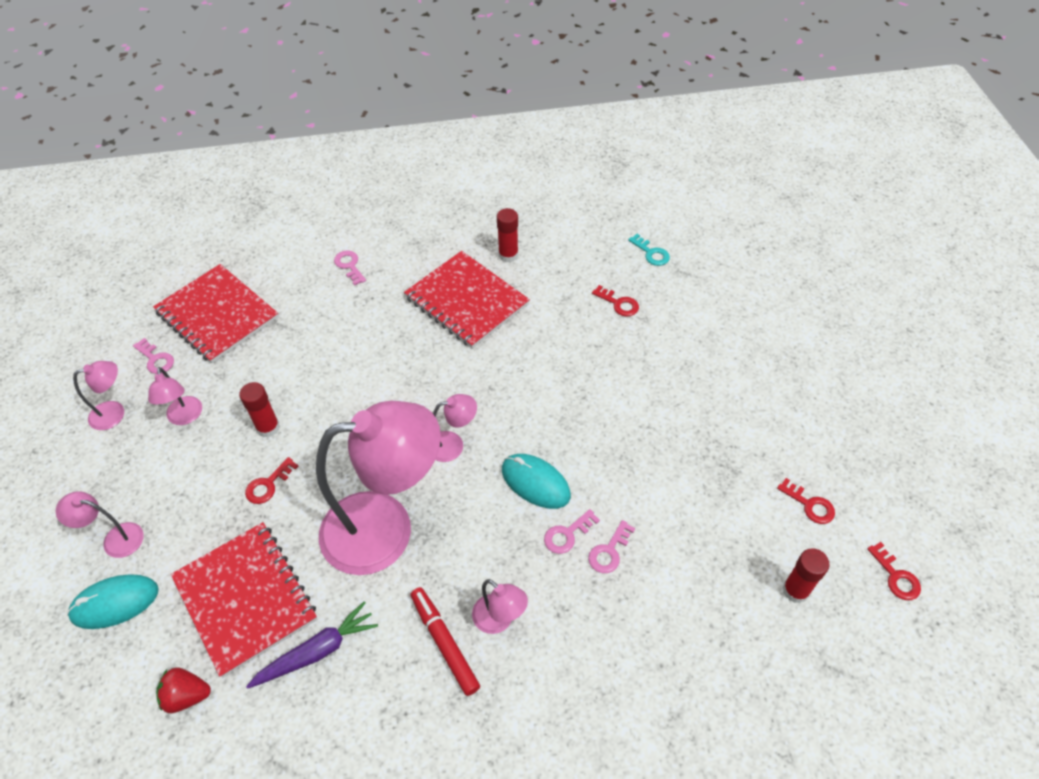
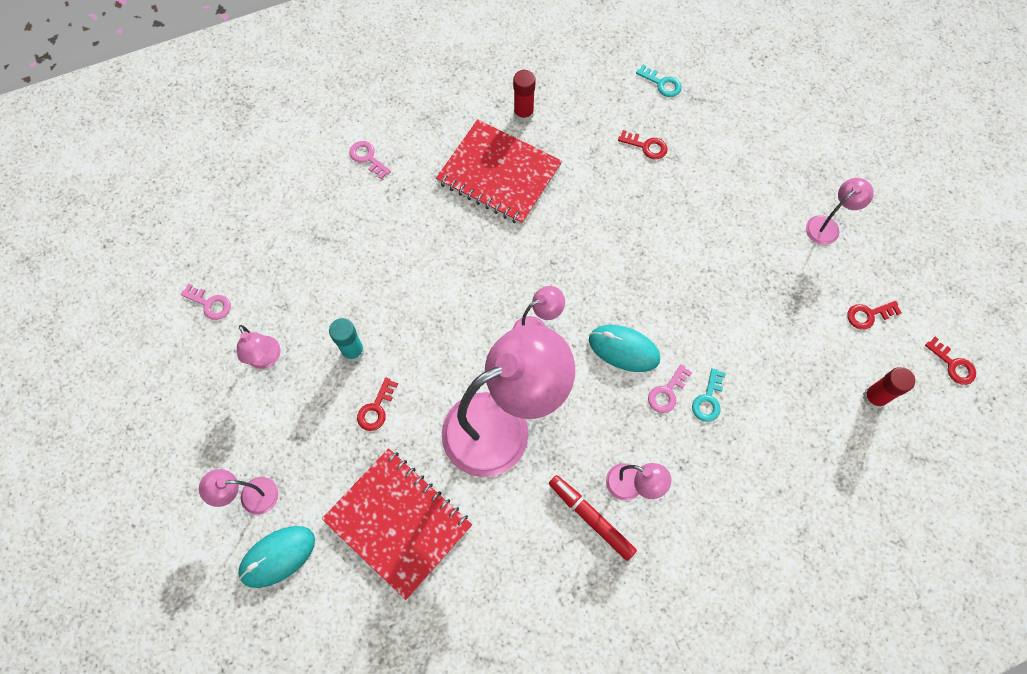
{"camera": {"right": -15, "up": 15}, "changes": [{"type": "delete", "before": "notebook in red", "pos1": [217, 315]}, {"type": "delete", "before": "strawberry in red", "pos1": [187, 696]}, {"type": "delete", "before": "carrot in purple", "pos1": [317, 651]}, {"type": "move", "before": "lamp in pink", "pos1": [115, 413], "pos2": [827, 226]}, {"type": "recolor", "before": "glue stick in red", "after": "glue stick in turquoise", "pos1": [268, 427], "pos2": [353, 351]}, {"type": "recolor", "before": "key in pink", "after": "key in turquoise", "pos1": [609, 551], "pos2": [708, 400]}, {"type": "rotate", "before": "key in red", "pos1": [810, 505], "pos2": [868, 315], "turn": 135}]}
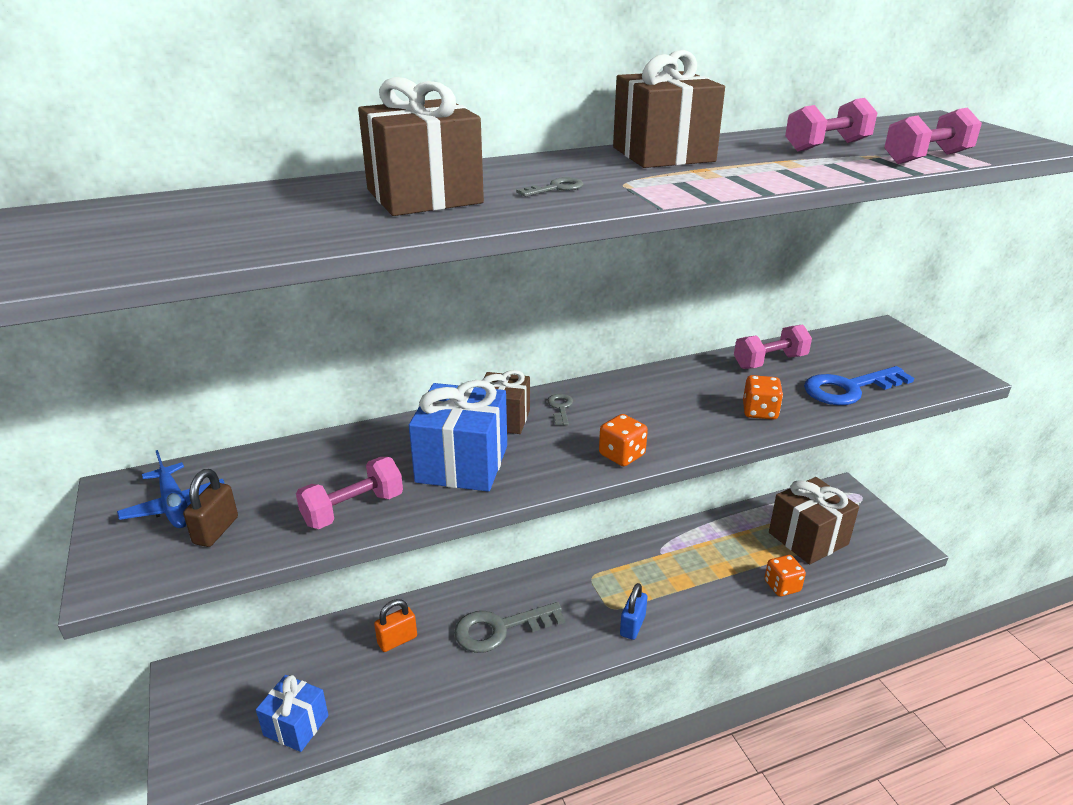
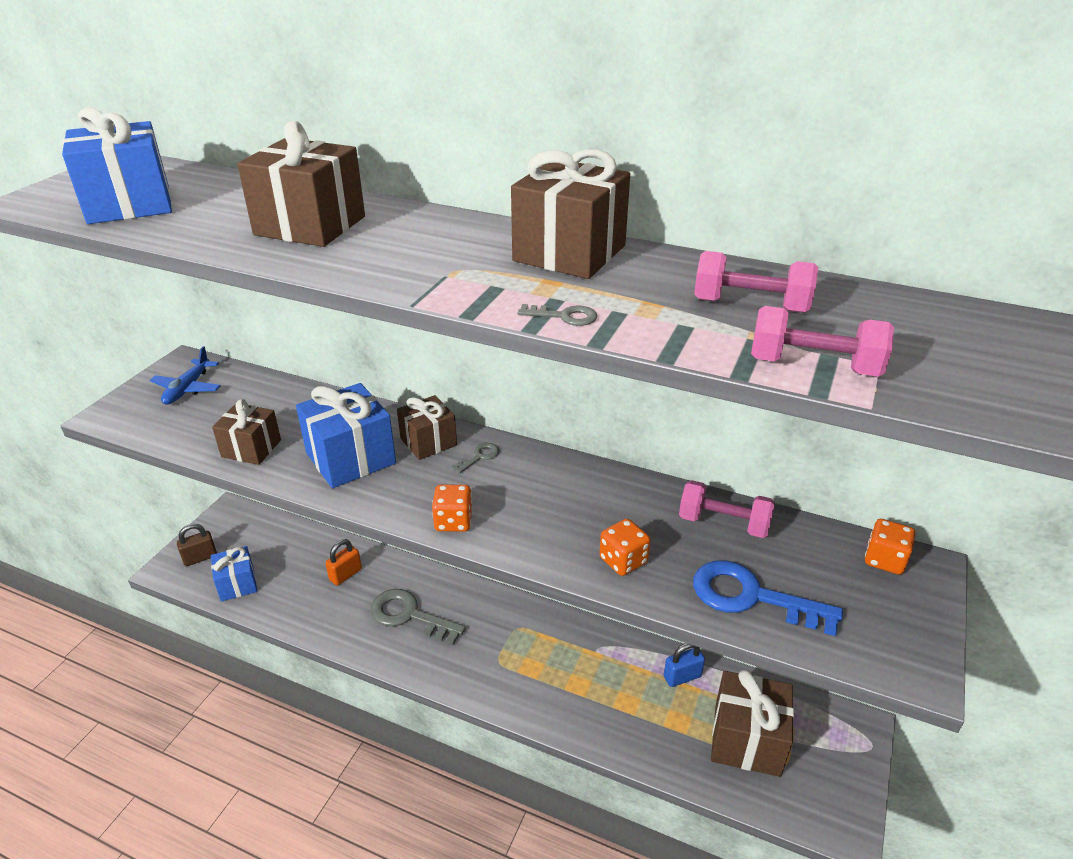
{"camera": {"right": 45, "up": 5}, "changes": [{"type": "insert", "after": "gift in blue", "pos2": [129, 205]}, {"type": "move", "before": "padlock in brown", "pos1": [216, 530], "pos2": [200, 558]}, {"type": "move", "before": "key in grey", "pos1": [556, 188], "pos2": [564, 316]}, {"type": "move", "before": "padlock in blue", "pos1": [632, 626], "pos2": [682, 677]}, {"type": "move", "before": "dice in orange", "pos1": [782, 586], "pos2": [884, 560]}, {"type": "replace", "before": "dumbbell in pink", "after": "gift in brown", "pos1": [353, 509], "pos2": [251, 448]}, {"type": "rotate", "before": "padlock in orange", "pos1": [397, 640], "pos2": [345, 574], "turn": -60}]}
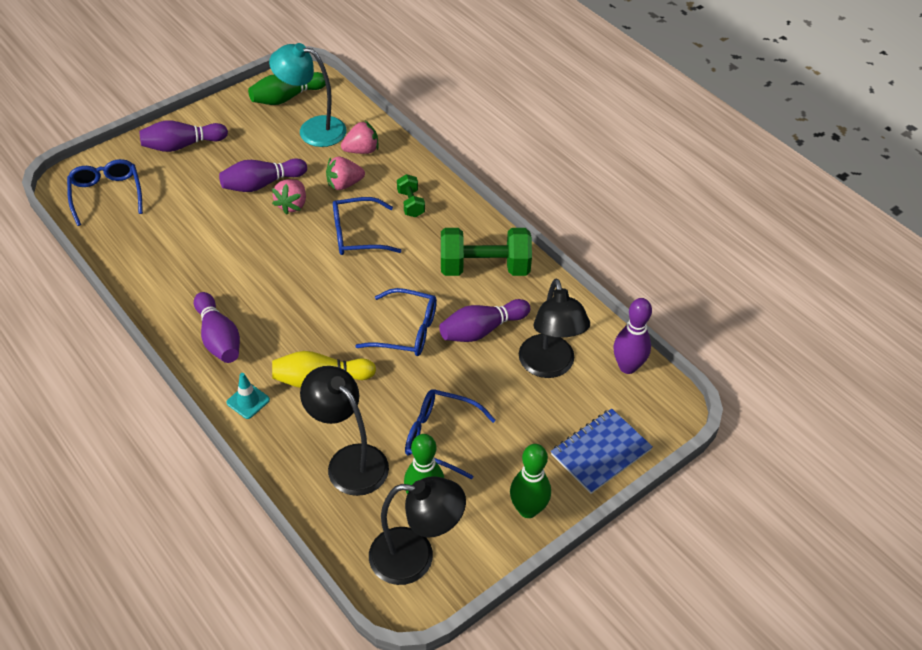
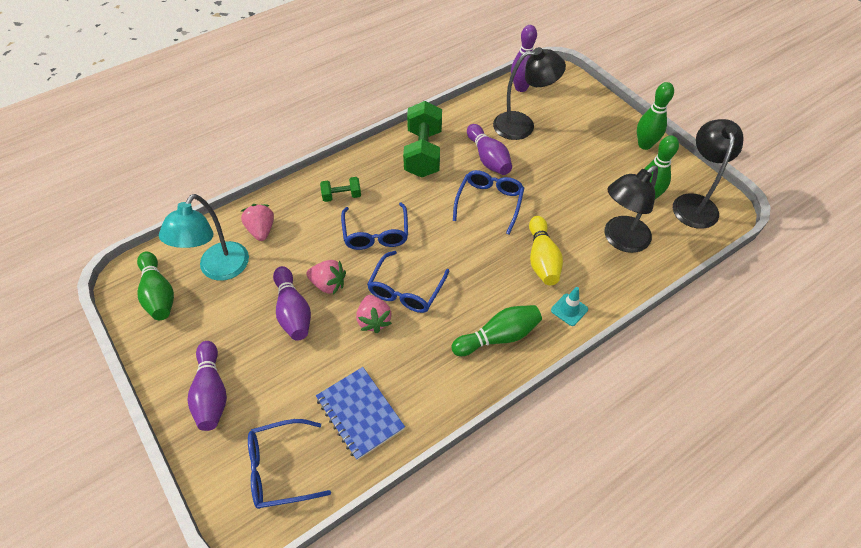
{"camera": {"right": -85, "up": 5}, "changes": [{"type": "move", "before": "strawberry in pink", "pos1": [344, 184], "pos2": [374, 320]}, {"type": "move", "before": "glasses in blue", "pos1": [440, 437], "pos2": [406, 290]}, {"type": "move", "before": "notebook in blue", "pos1": [600, 452], "pos2": [360, 413]}, {"type": "recolor", "before": "bowling pin in purple", "after": "bowling pin in green", "pos1": [218, 338], "pos2": [498, 337]}]}
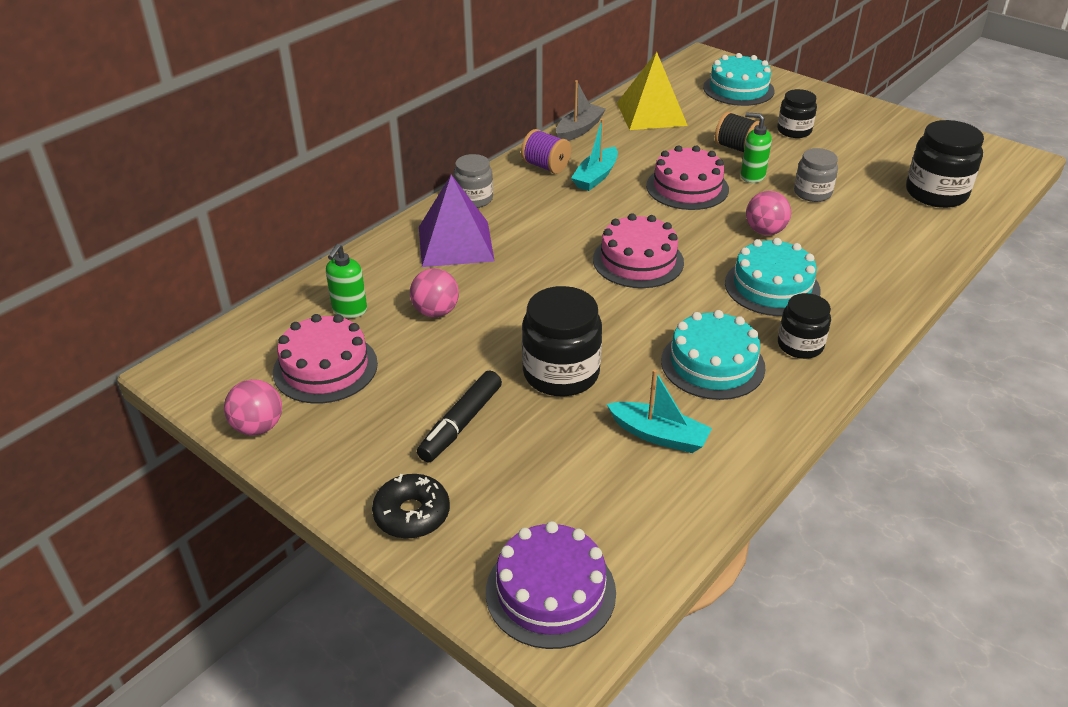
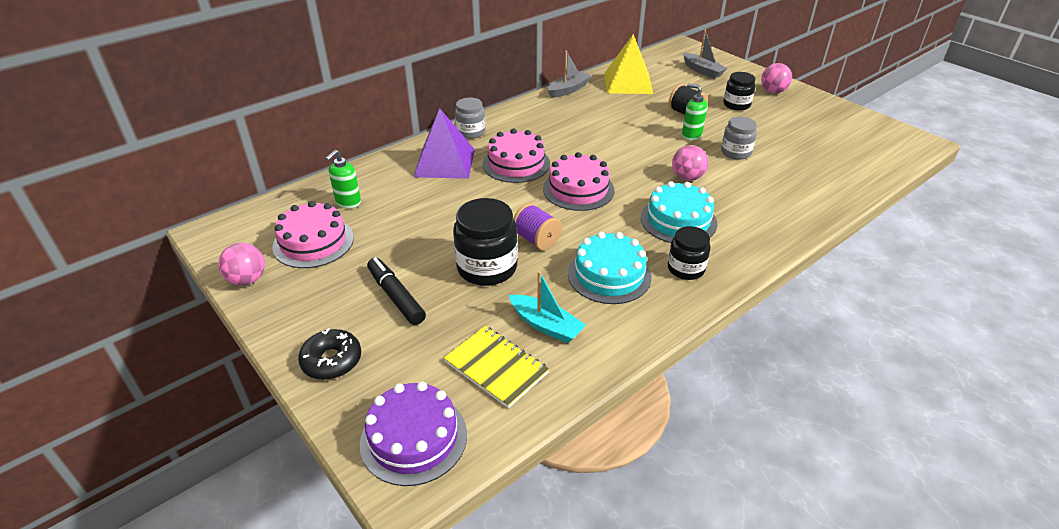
{"camera": {"right": 10, "up": 0}, "changes": [{"type": "delete", "before": "boat in turquoise", "pos1": [596, 177]}, {"type": "delete", "before": "jar in black", "pos1": [936, 193]}, {"type": "insert", "after": "notebook in yellow", "pos2": [496, 367]}, {"type": "move", "before": "ball in pink", "pos1": [436, 312], "pos2": [773, 91]}, {"type": "move", "before": "spool in purple", "pos1": [546, 166], "pos2": [536, 240]}, {"type": "move", "before": "cake in pink", "pos1": [687, 187], "pos2": [516, 164]}, {"type": "replace", "before": "cake in turquoise", "after": "boat in grey", "pos1": [738, 89], "pos2": [702, 71]}, {"type": "rotate", "before": "marker in black", "pos1": [461, 424], "pos2": [396, 296], "turn": 105}]}
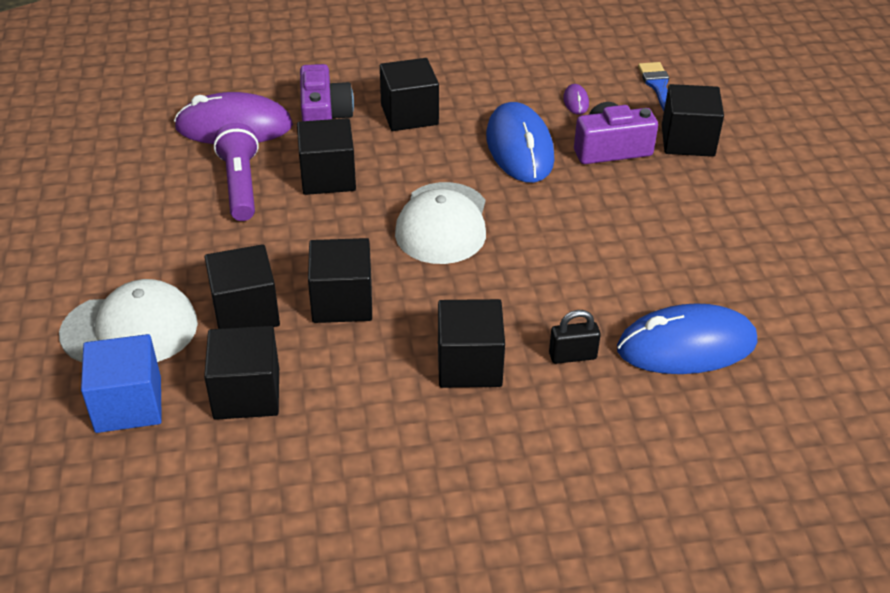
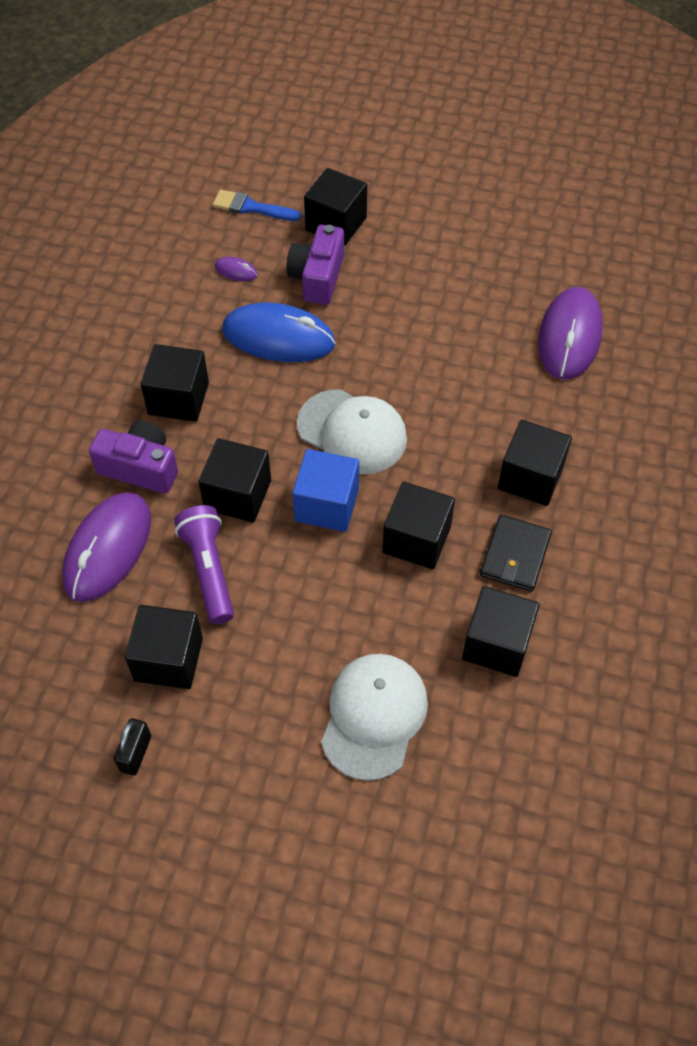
{"camera": {"right": -65, "up": 15}, "changes": [{"type": "insert", "after": "wallet in black", "pos2": [515, 555]}, {"type": "move", "before": "cube in blue", "pos1": [128, 404], "pos2": [326, 505]}, {"type": "move", "before": "cube in black", "pos1": [245, 312], "pos2": [168, 659]}, {"type": "move", "before": "padlock in black", "pos1": [572, 356], "pos2": [135, 753]}, {"type": "recolor", "before": "mouse in blue", "after": "mouse in purple", "pos1": [686, 346], "pos2": [569, 336]}, {"type": "rotate", "before": "flashlight in purple", "pos1": [240, 185], "pos2": [209, 570], "turn": 60}]}
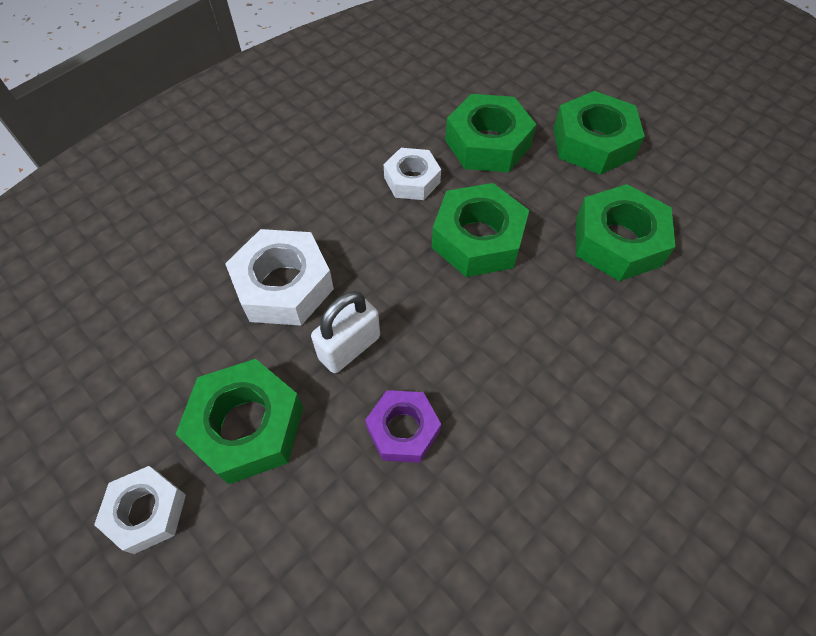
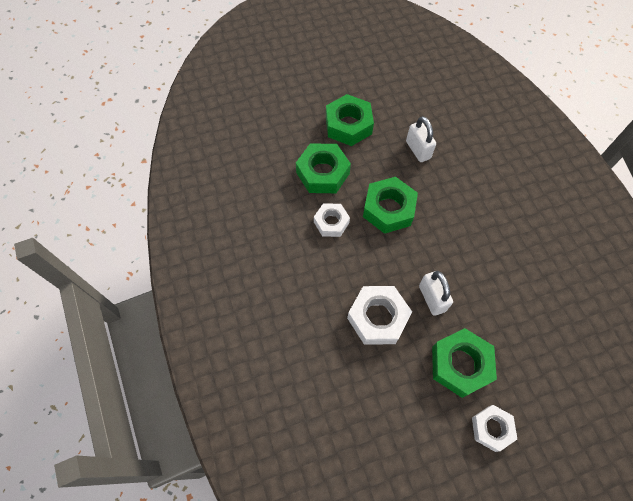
{"camera": {"right": -65, "up": 5}, "changes": [{"type": "delete", "before": "nut in purple", "pos1": [403, 430]}, {"type": "replace", "before": "nut in green", "after": "padlock in white", "pos1": [617, 241], "pos2": [418, 150]}]}
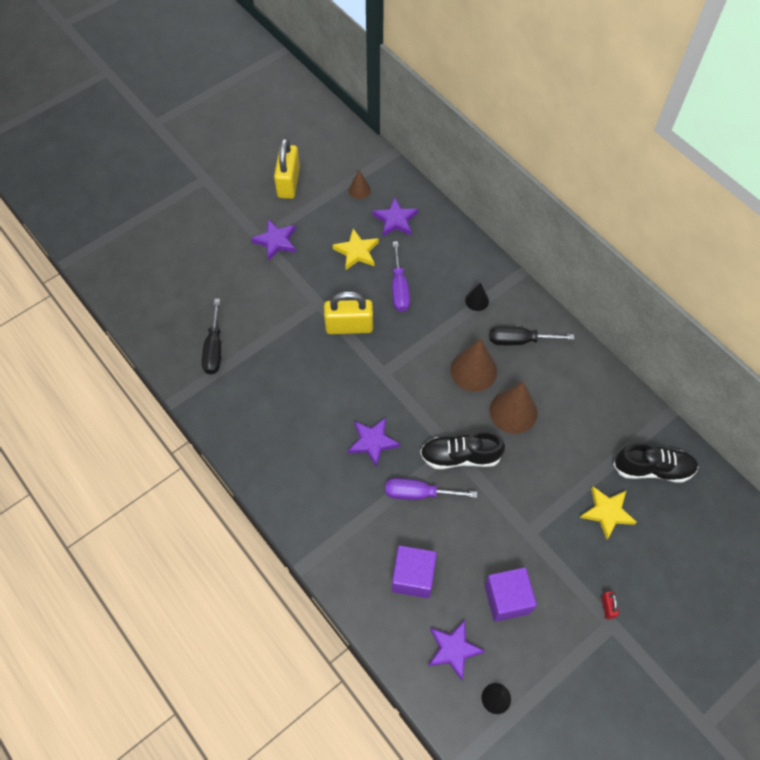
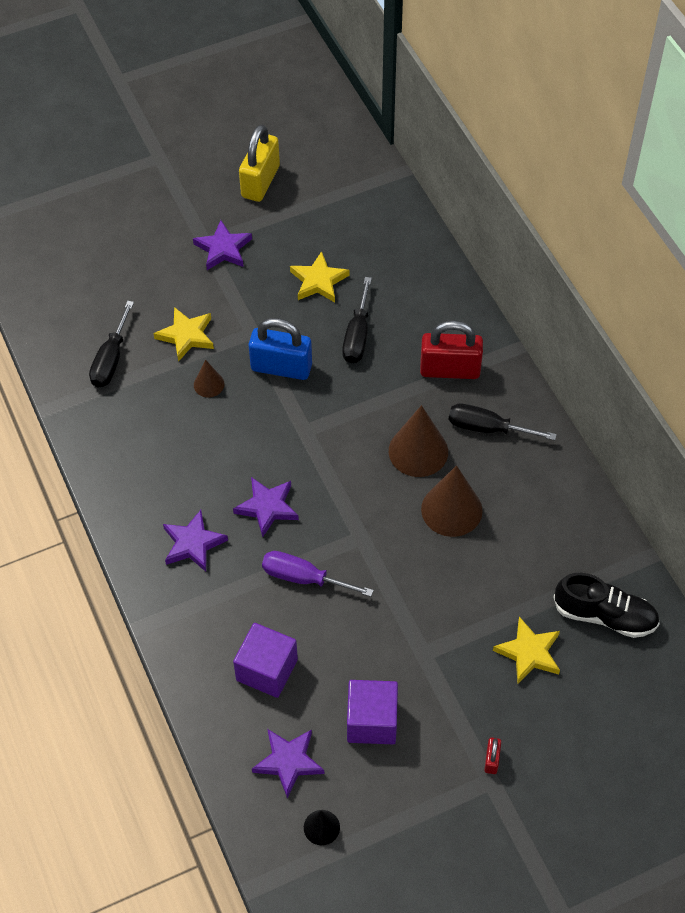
{"camera": {"right": 15, "up": -5}, "changes": [{"type": "delete", "before": "shoe in black", "pos1": [460, 456]}, {"type": "insert", "after": "star in yellow", "pos2": [186, 336]}, {"type": "move", "before": "cone in brown", "pos1": [359, 190], "pos2": [209, 384]}, {"type": "move", "before": "star in purple", "pos1": [395, 220], "pos2": [193, 543]}, {"type": "replace", "before": "cone in black", "after": "padlock in red", "pos1": [477, 300], "pos2": [450, 369]}, {"type": "recolor", "before": "padlock in yellow", "after": "padlock in blue", "pos1": [349, 326], "pos2": [281, 367]}, {"type": "recolor", "before": "screwdriver in purple", "after": "screwdriver in black", "pos1": [399, 288], "pos2": [357, 335]}]}
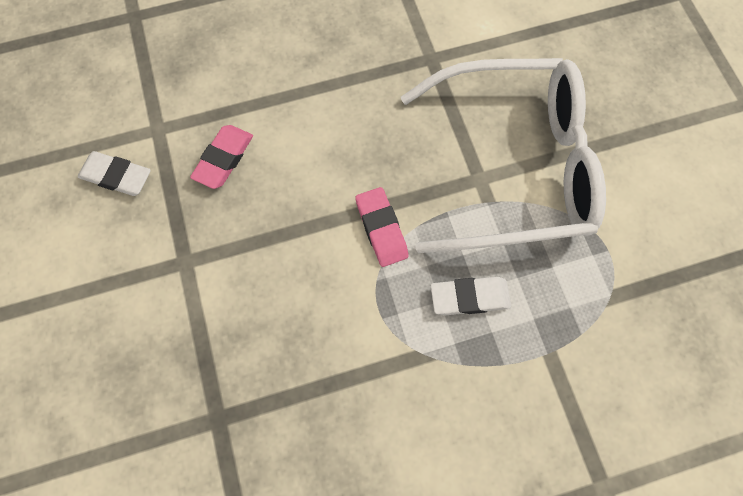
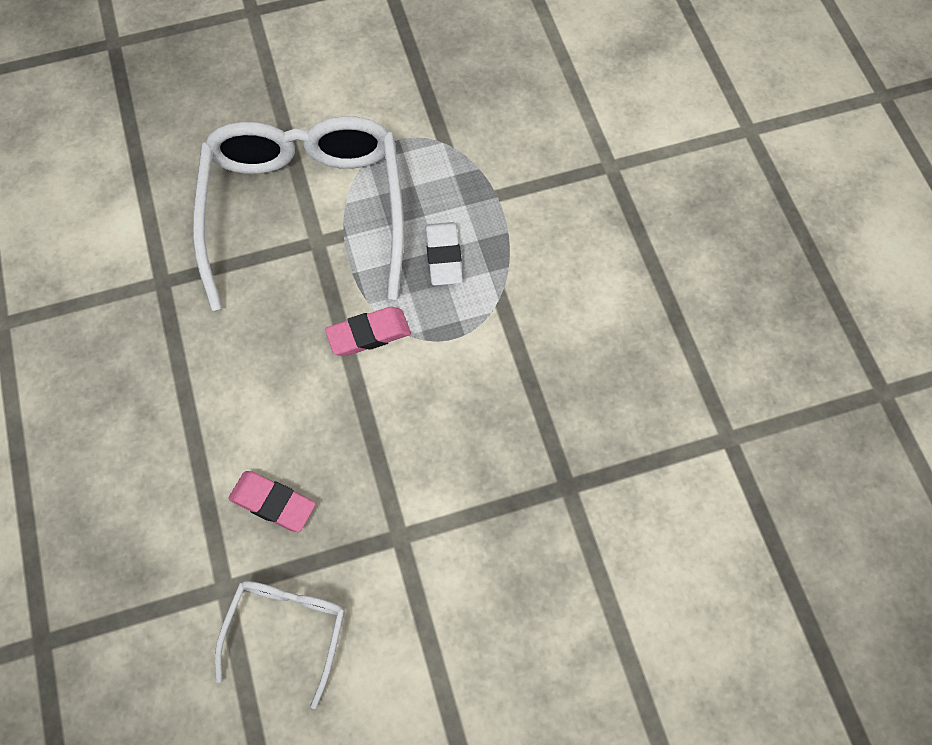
{"camera": {"right": -90, "up": -5}, "changes": [{"type": "replace", "before": "eraser in white", "after": "glasses in white", "pos1": [116, 176], "pos2": [286, 630]}]}
